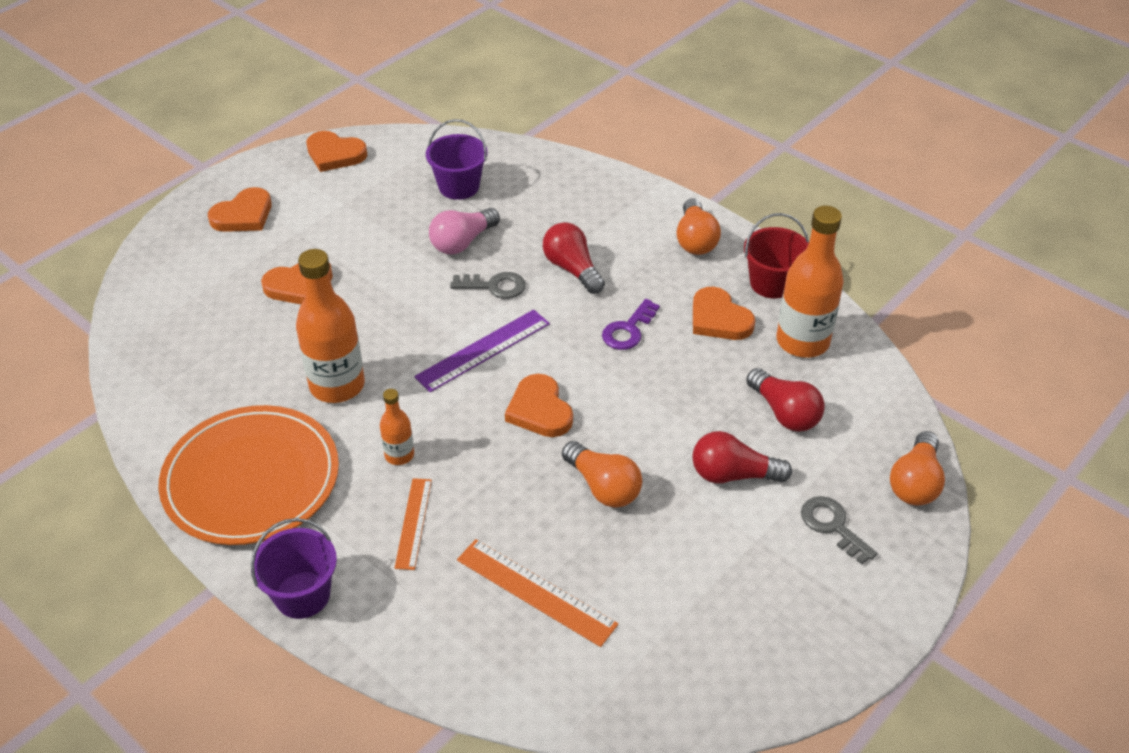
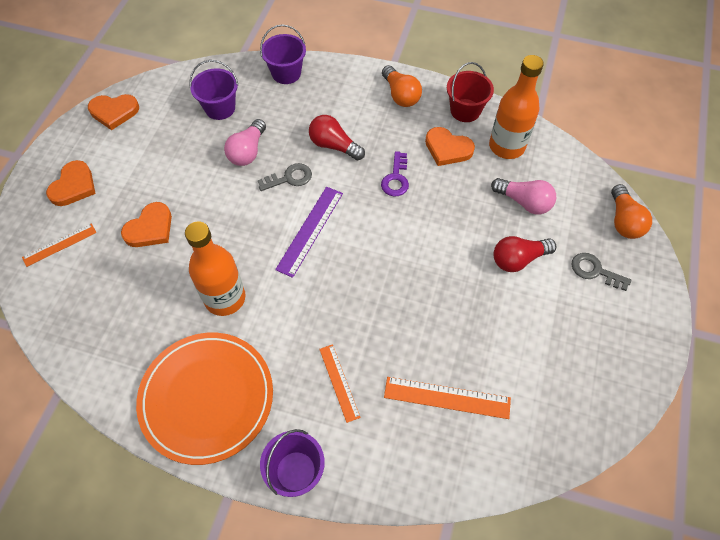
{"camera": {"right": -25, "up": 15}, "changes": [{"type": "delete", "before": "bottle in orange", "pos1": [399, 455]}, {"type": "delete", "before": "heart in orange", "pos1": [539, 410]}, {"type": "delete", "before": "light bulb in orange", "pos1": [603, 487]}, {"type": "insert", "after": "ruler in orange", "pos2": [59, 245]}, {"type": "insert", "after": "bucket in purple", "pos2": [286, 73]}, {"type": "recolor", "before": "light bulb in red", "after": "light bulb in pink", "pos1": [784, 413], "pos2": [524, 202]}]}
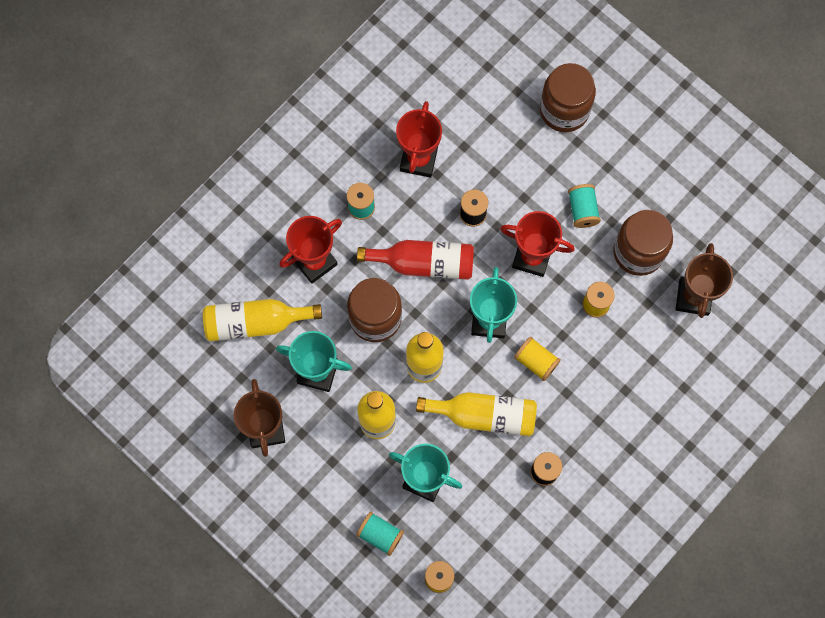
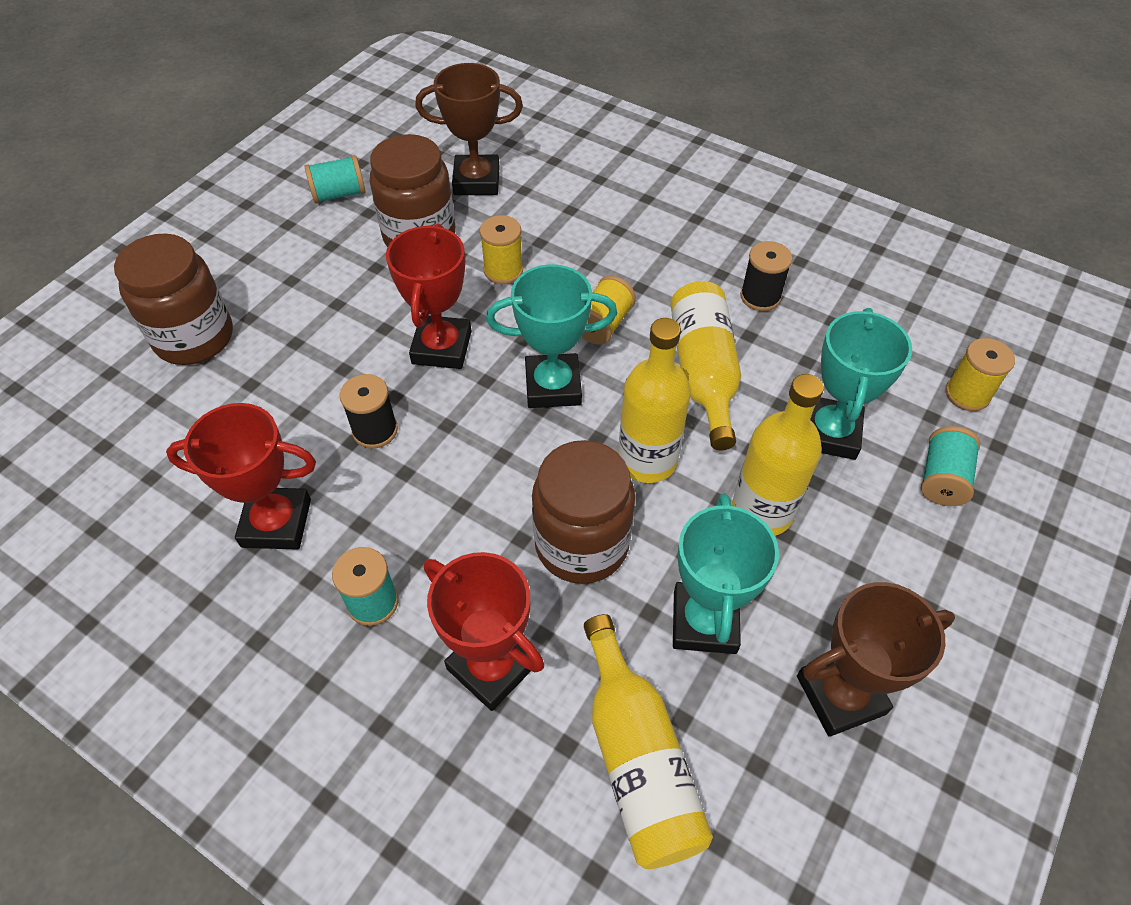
{"camera": {"right": -100, "up": -20}, "changes": [{"type": "delete", "before": "bottle in red", "pos1": [424, 263]}, {"type": "move", "before": "spool in turquoise", "pos1": [582, 210], "pos2": [339, 194]}]}
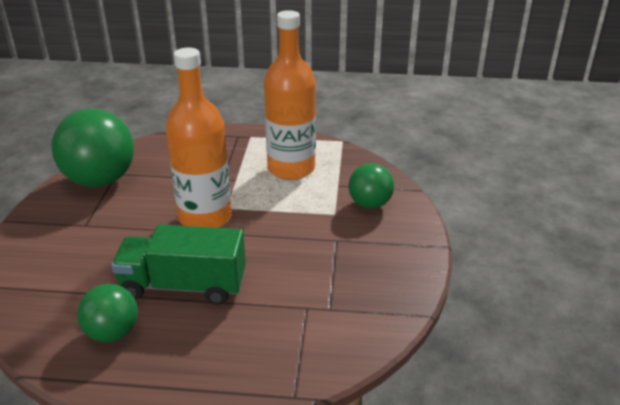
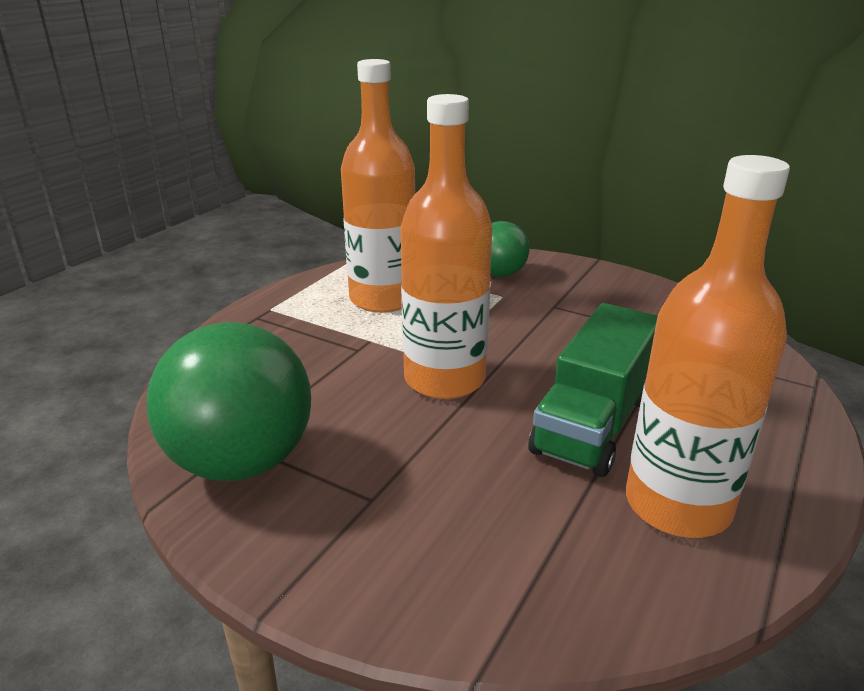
{"camera": {"right": -65, "up": -5}, "changes": [{"type": "replace", "before": "ball in green", "after": "bottle in orange", "pos1": [113, 333], "pos2": [677, 505]}]}
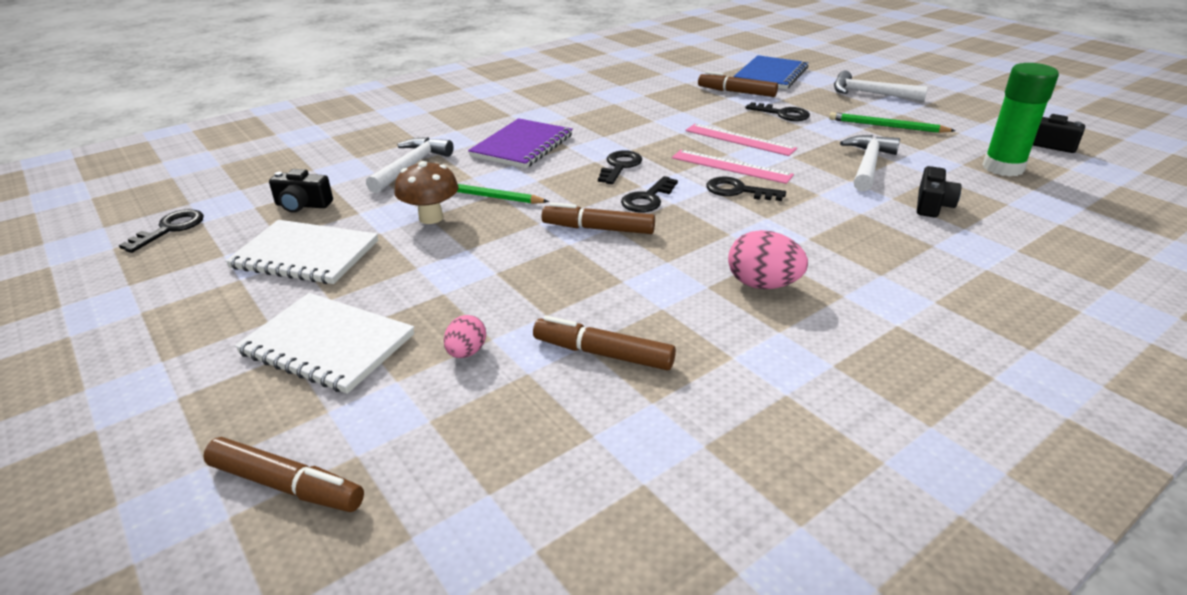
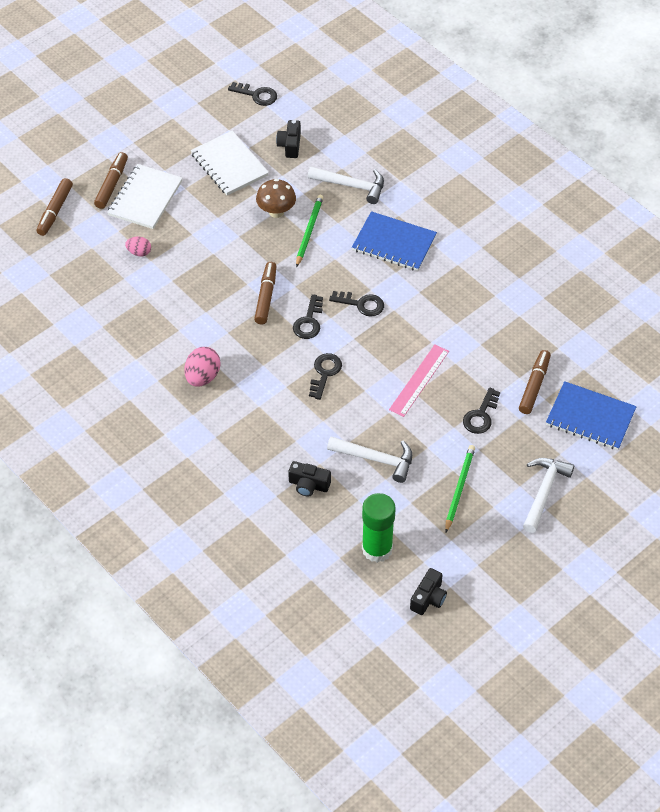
{"camera": {"right": 85, "up": 20}, "changes": [{"type": "delete", "before": "ruler in pink", "pos1": [731, 166]}, {"type": "move", "before": "marker in brown", "pos1": [603, 354], "pos2": [111, 184]}, {"type": "recolor", "before": "notebook in purple", "after": "notebook in blue", "pos1": [522, 146], "pos2": [394, 243]}, {"type": "rotate", "before": "notebook in white", "pos1": [305, 255], "pos2": [229, 165], "turn": -45}, {"type": "rotate", "before": "key in black", "pos1": [648, 199], "pos2": [309, 321], "turn": -105}]}
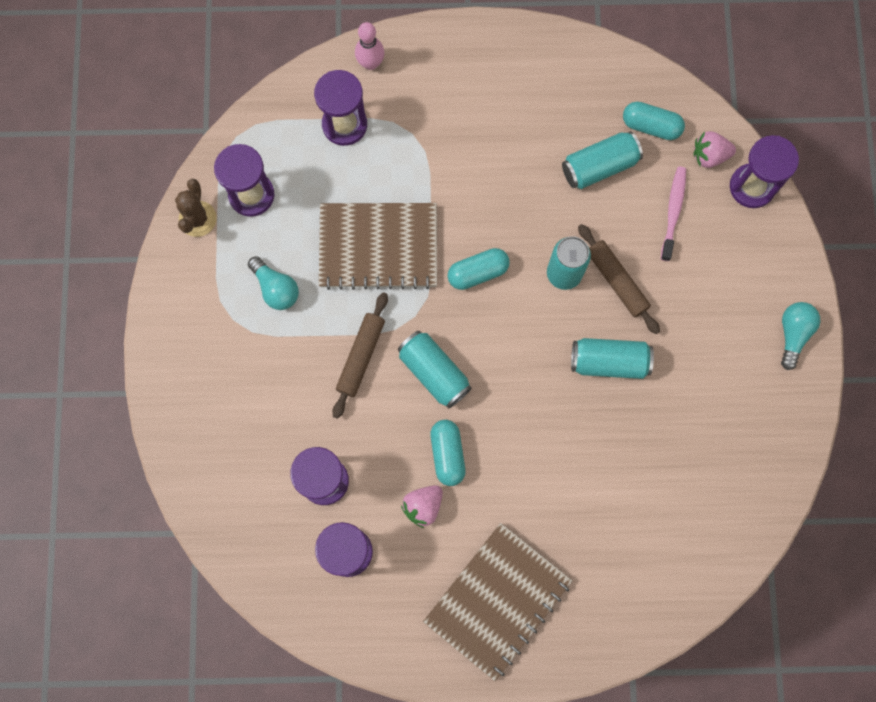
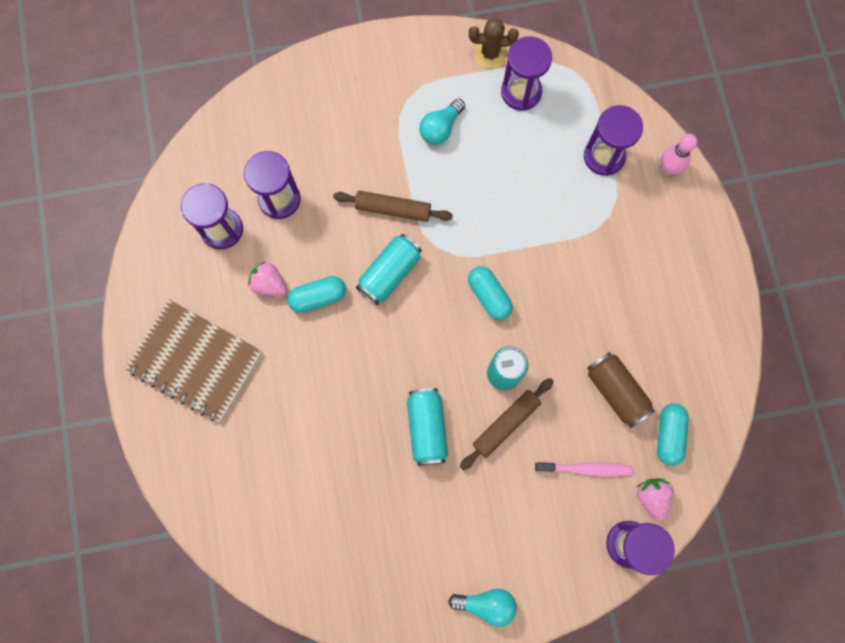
{"camera": {"right": 80, "up": 0}, "changes": [{"type": "delete", "before": "notebook in brown", "pos1": [378, 247]}, {"type": "recolor", "before": "can in turquoise", "after": "can in brown", "pos1": [599, 166], "pos2": [616, 391]}]}
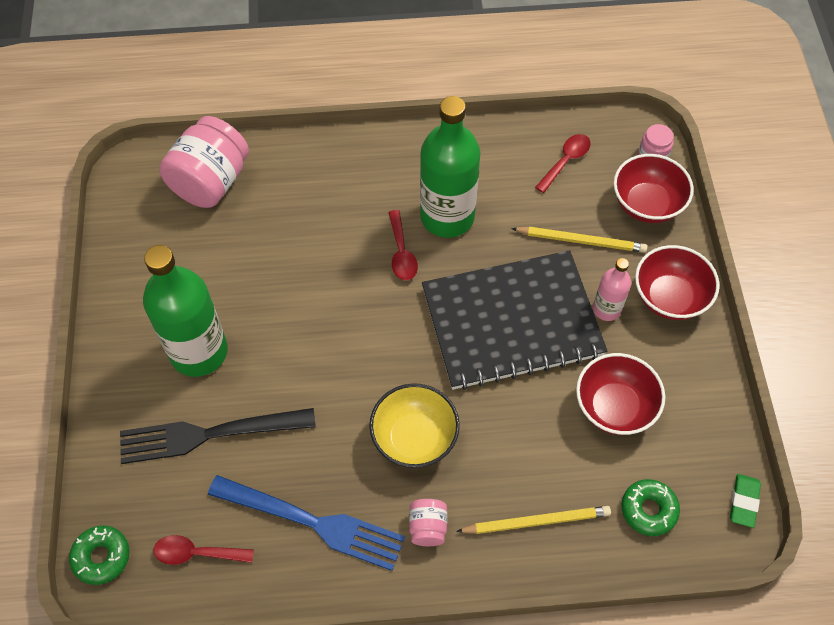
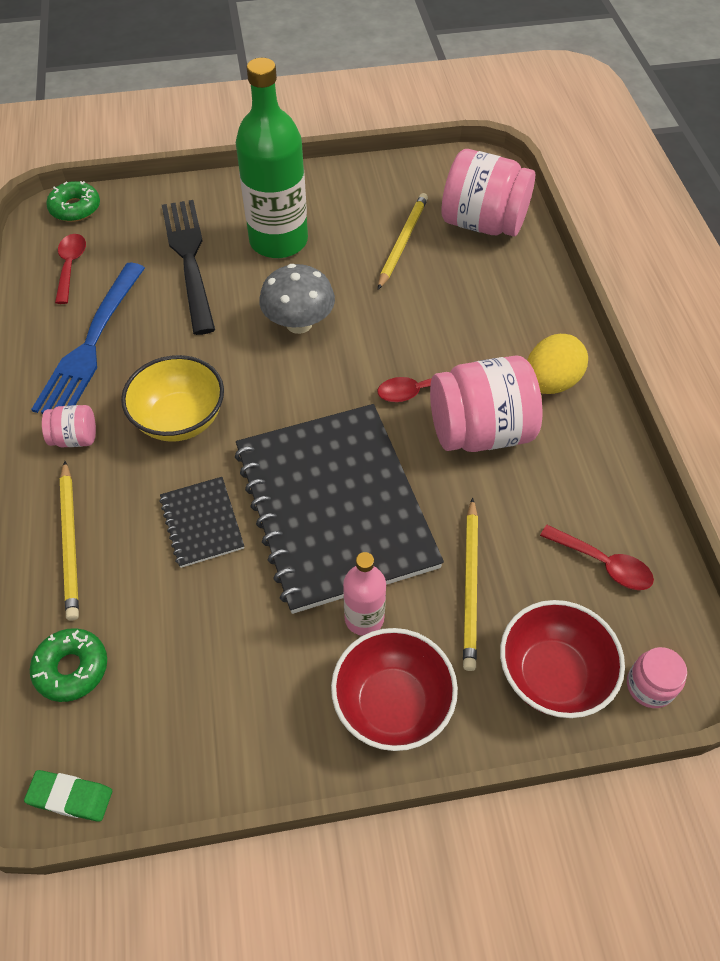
{"camera": {"right": 85, "up": -5}, "changes": [{"type": "delete", "before": "bowl in red", "pos1": [614, 407]}, {"type": "insert", "after": "notebook in black", "pos2": [202, 523]}, {"type": "insert", "after": "mushroom in grey", "pos2": [299, 323]}, {"type": "insert", "after": "pencil in yellow", "pos2": [402, 242]}, {"type": "insert", "after": "egg in yellow", "pos2": [550, 382]}, {"type": "replace", "before": "bottle in green", "after": "jar in pink", "pos1": [447, 216], "pos2": [480, 431]}]}
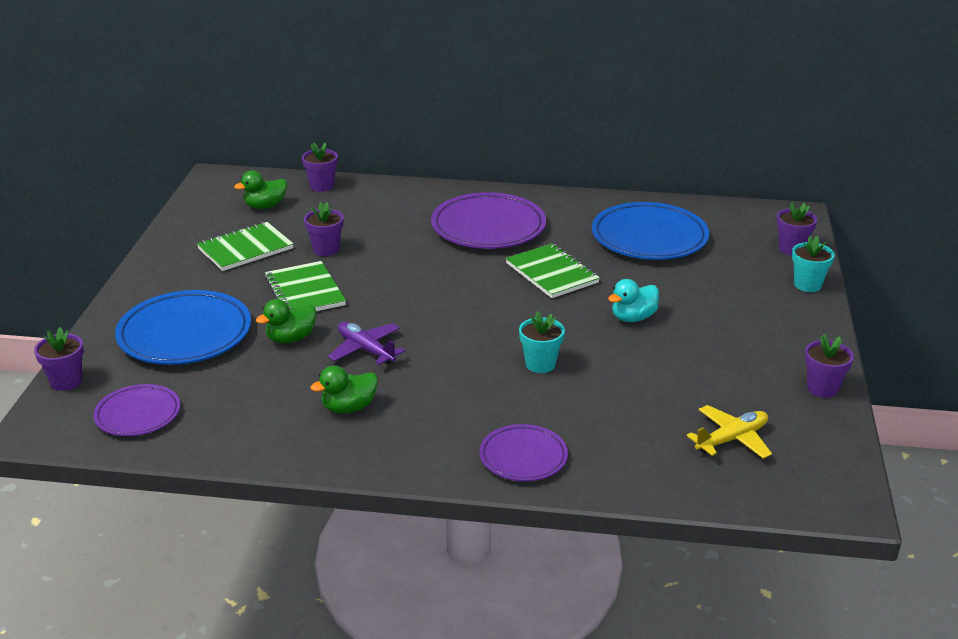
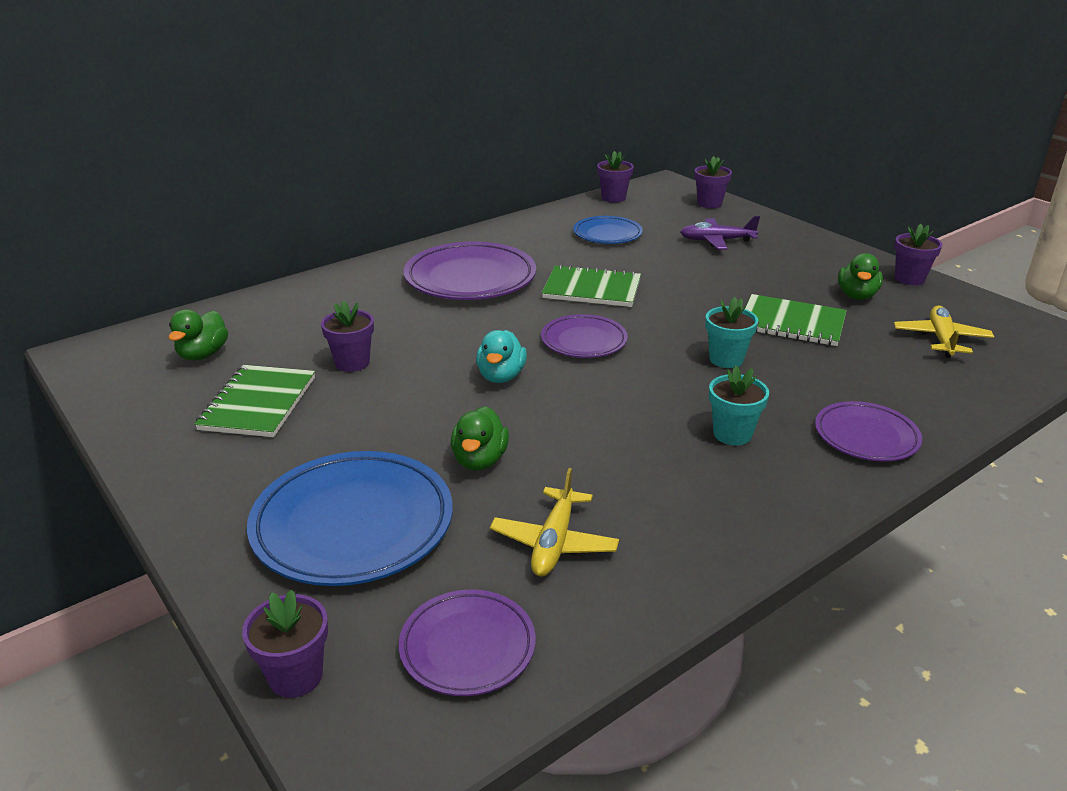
{"camera": {"right": -45, "up": 0}, "changes": [{"type": "insert", "after": "plane in yellow", "pos2": [554, 542]}, {"type": "insert", "after": "plate in purple", "pos2": [584, 341]}, {"type": "move", "before": "notebook in green", "pos1": [304, 291], "pos2": [792, 323]}, {"type": "move", "before": "flower pot in purple", "pos1": [322, 186], "pos2": [613, 198]}, {"type": "move", "before": "duck in green", "pos1": [349, 408], "pos2": [856, 296]}, {"type": "move", "before": "plane in purple", "pos1": [366, 350], "pos2": [716, 241]}, {"type": "move", "before": "duck in turquoise", "pos1": [633, 318], "pos2": [501, 376]}, {"type": "move", "before": "flower pot in turquoise", "pos1": [807, 285], "pos2": [732, 434]}, {"type": "resize", "before": "plate in blue", "pos1": [649, 238], "pos2": [607, 234], "scale": 0.58}]}
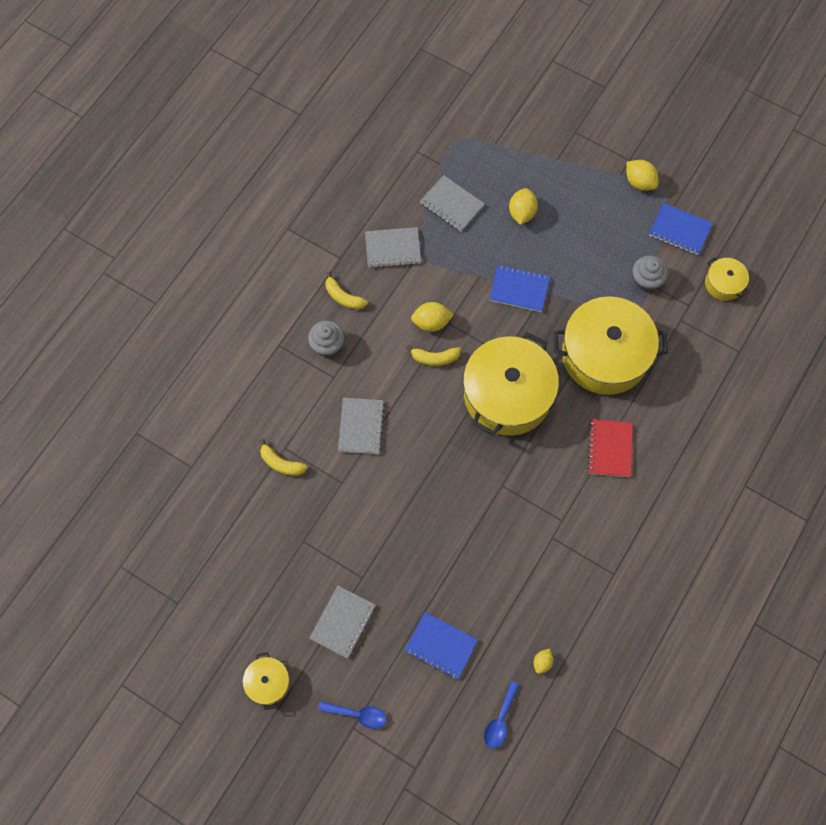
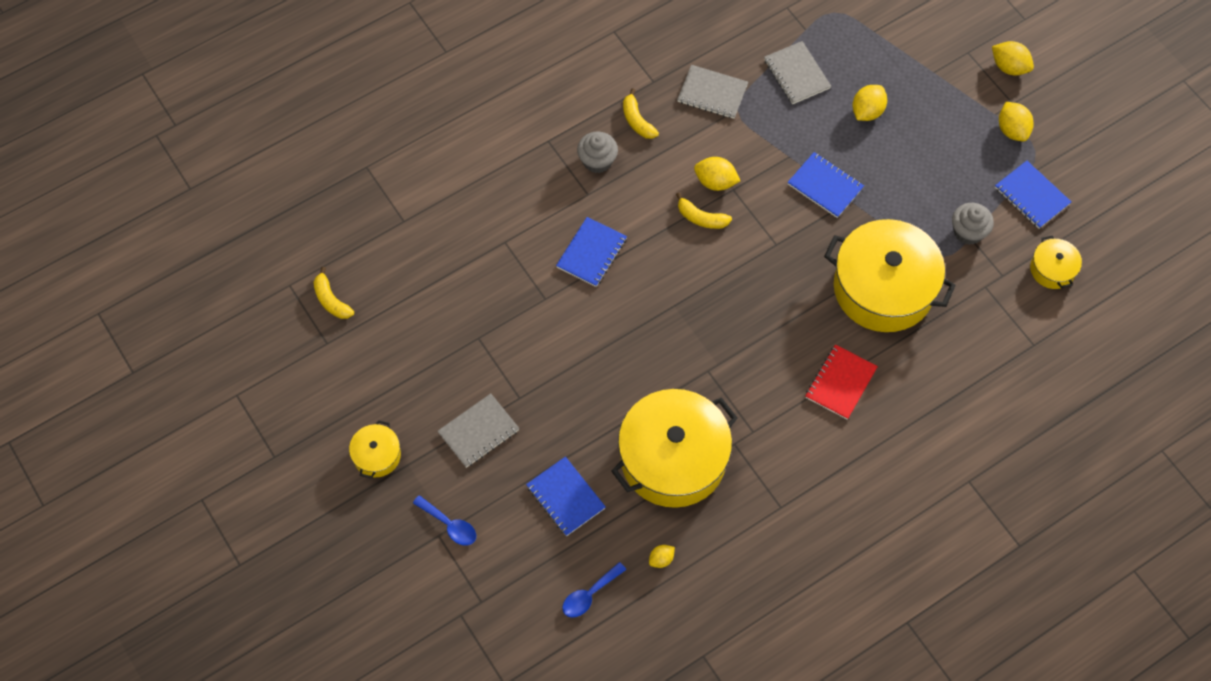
{"camera": {"right": 25, "up": -5}, "changes": [{"type": "insert", "after": "lemon in yellow", "pos2": [1009, 67]}, {"type": "move", "before": "banana in yellow", "pos1": [281, 463], "pos2": [331, 300]}, {"type": "move", "before": "pot in yellow", "pos1": [507, 395], "pos2": [673, 458]}, {"type": "recolor", "before": "notebook in grey", "after": "notebook in blue", "pos1": [361, 426], "pos2": [591, 253]}]}
